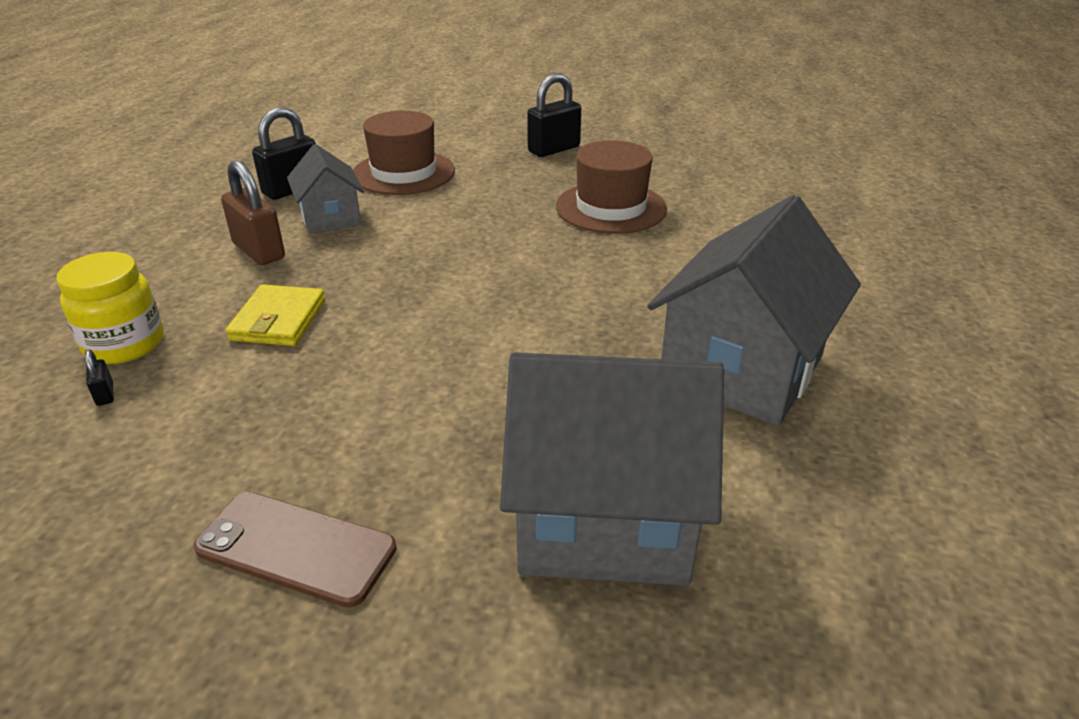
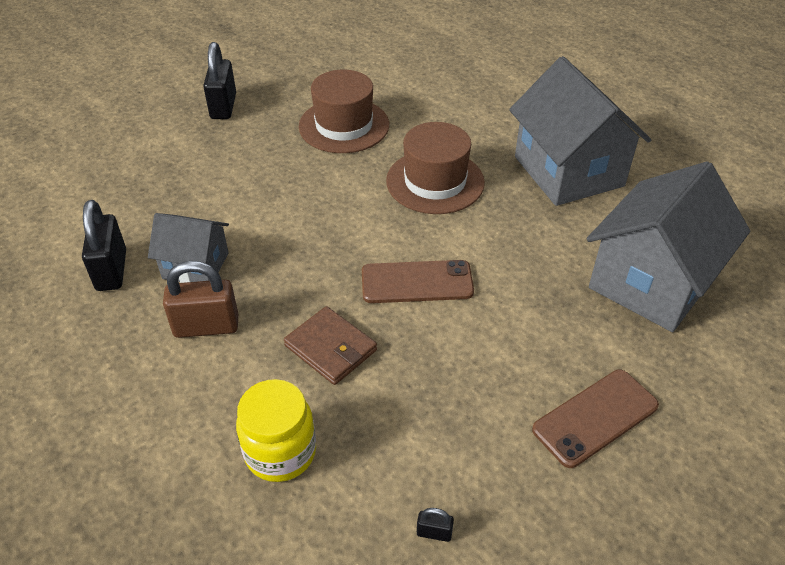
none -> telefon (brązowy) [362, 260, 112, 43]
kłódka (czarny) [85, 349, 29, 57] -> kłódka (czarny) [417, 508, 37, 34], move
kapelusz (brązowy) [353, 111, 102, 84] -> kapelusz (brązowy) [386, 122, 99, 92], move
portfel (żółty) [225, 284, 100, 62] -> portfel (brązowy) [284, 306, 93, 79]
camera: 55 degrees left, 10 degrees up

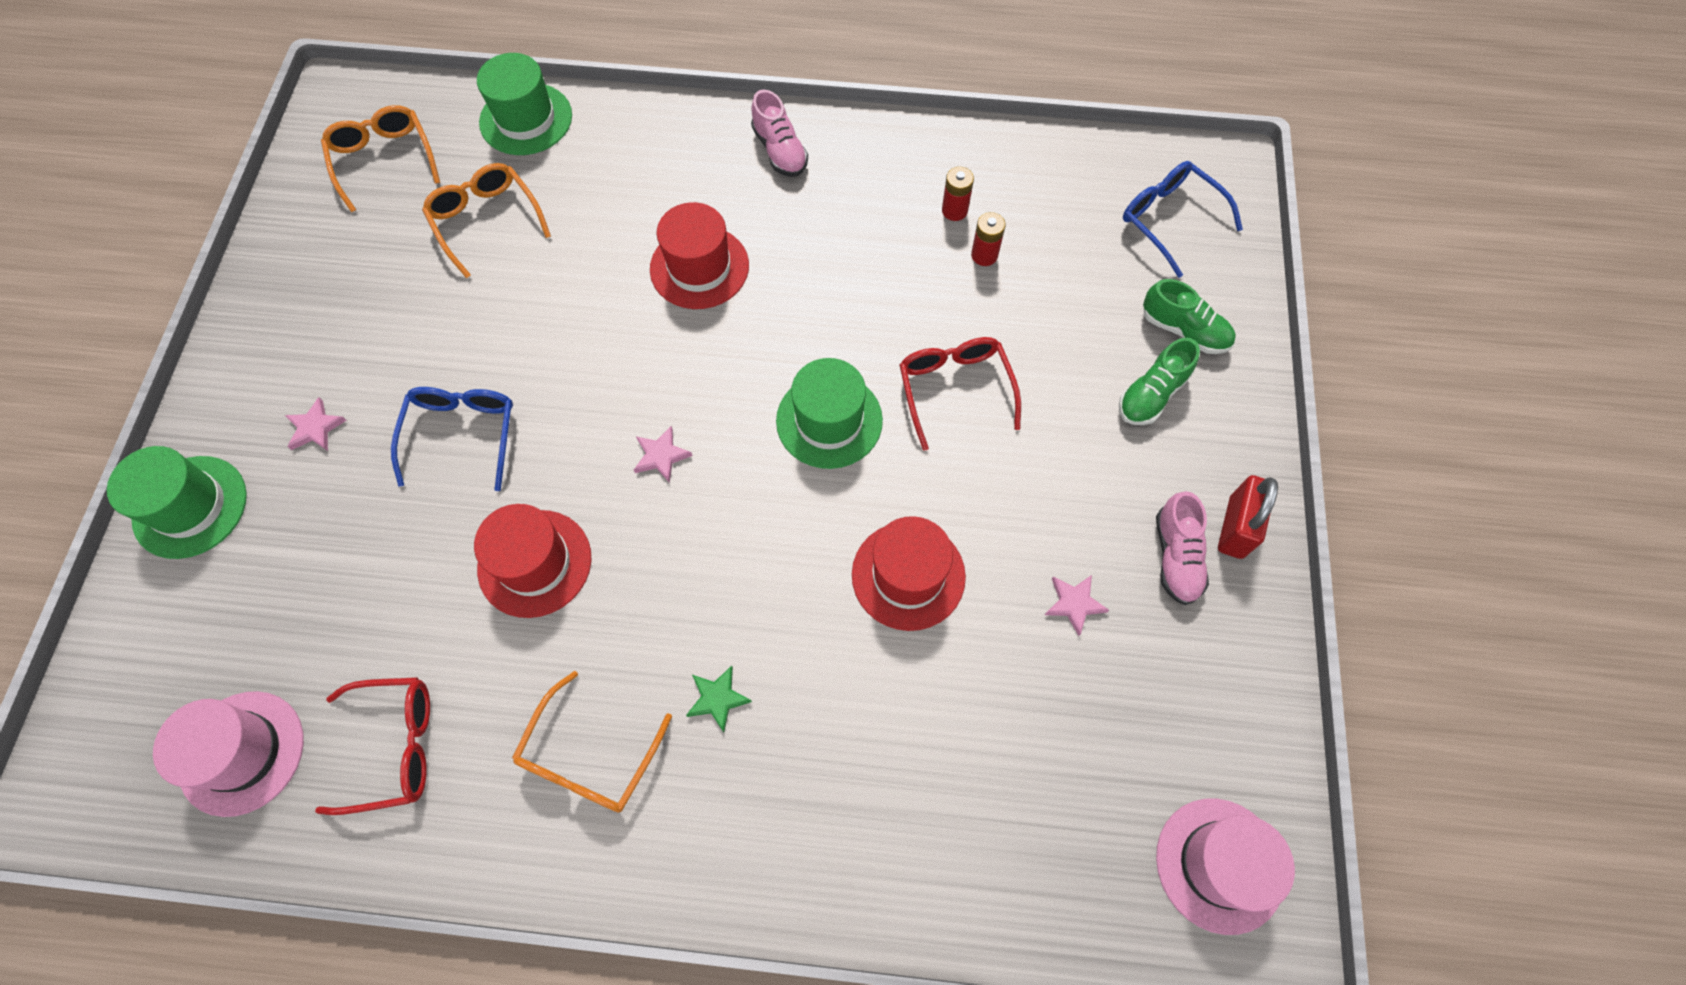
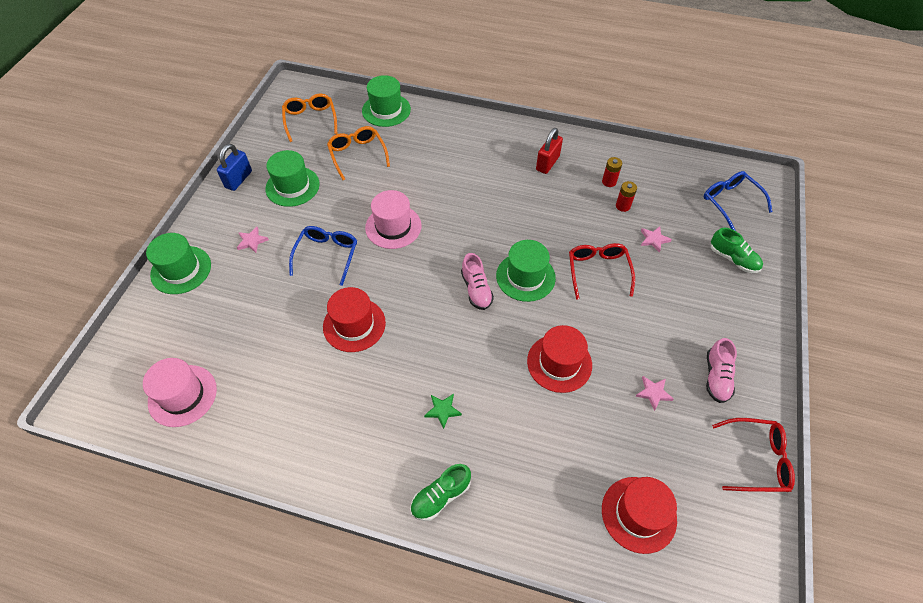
okulary (pomarańczowy) [512, 671, 160, 142] -> none
none -> kłódka (niebieski) [217, 144, 35, 47]
none -> kapelusz (zielony) [265, 150, 55, 57]
okulary (czerwony) [315, 677, 115, 138] -> okulary (czerwony) [712, 418, 83, 74], move
gwiazda (różowy) [634, 426, 59, 57] -> gwiazda (różowy) [641, 226, 31, 27], move
kapelusz (czerwony) [650, 202, 99, 107] -> kapelusz (czerwony) [602, 477, 75, 77], move
but (różowy) [751, 90, 57, 87] -> but (różowy) [461, 253, 33, 57], move
but (zielony) [1119, 338, 81, 87] -> but (zielony) [410, 464, 61, 57], move
kapelusz (różowy) [1156, 799, 139, 136] -> kapelusz (różowy) [365, 190, 56, 59], move
kłódka (czerwony) [1218, 475, 60, 84] -> kłódka (czerwony) [536, 128, 27, 46], move
camera: 10 degrees right, 10 degrees down

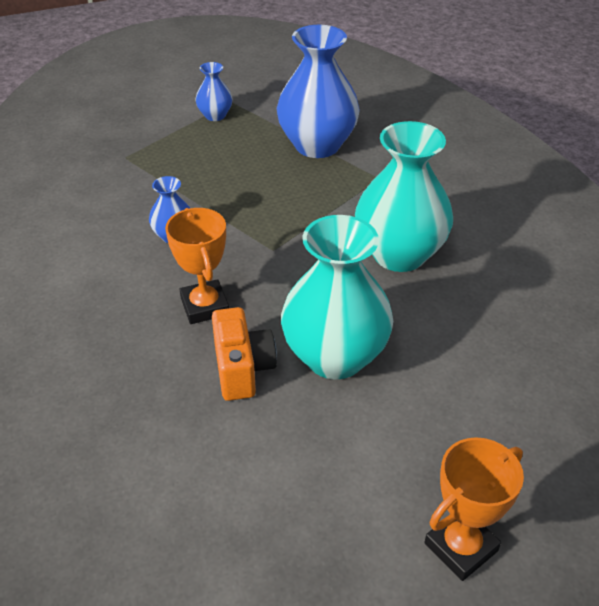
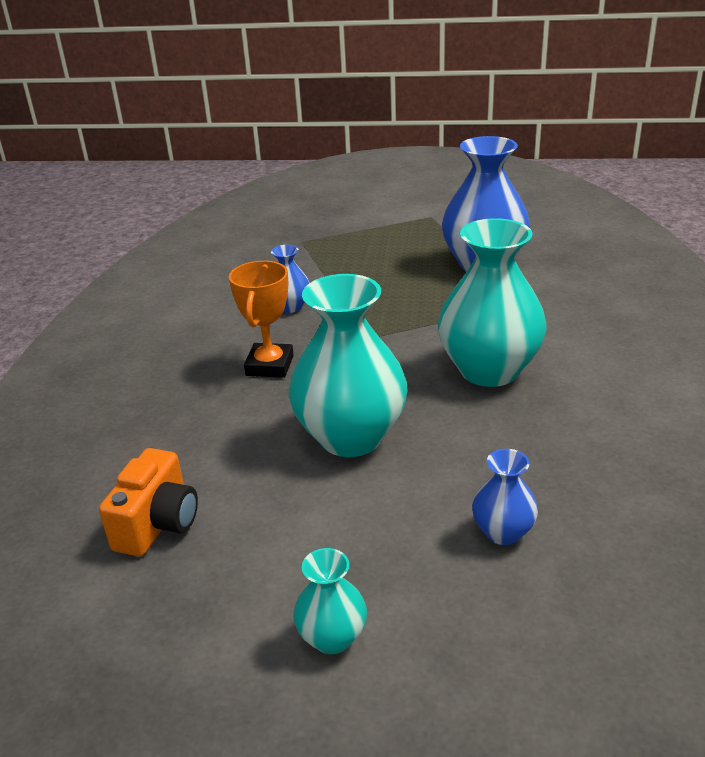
wazon (niebieski) [195, 62, 38, 59] -> wazon (niebieski) [472, 449, 66, 96], move
aparat fotograficzny (pomarańczowy) [212, 307, 65, 94] -> aparat fotograficzny (pomarańczowy) [99, 448, 99, 109], move
puchar (pomarańczowy) [424, 437, 100, 144] -> wazon (turkusowy) [293, 548, 74, 106]
camera: 30 degrees right, 10 degrees down

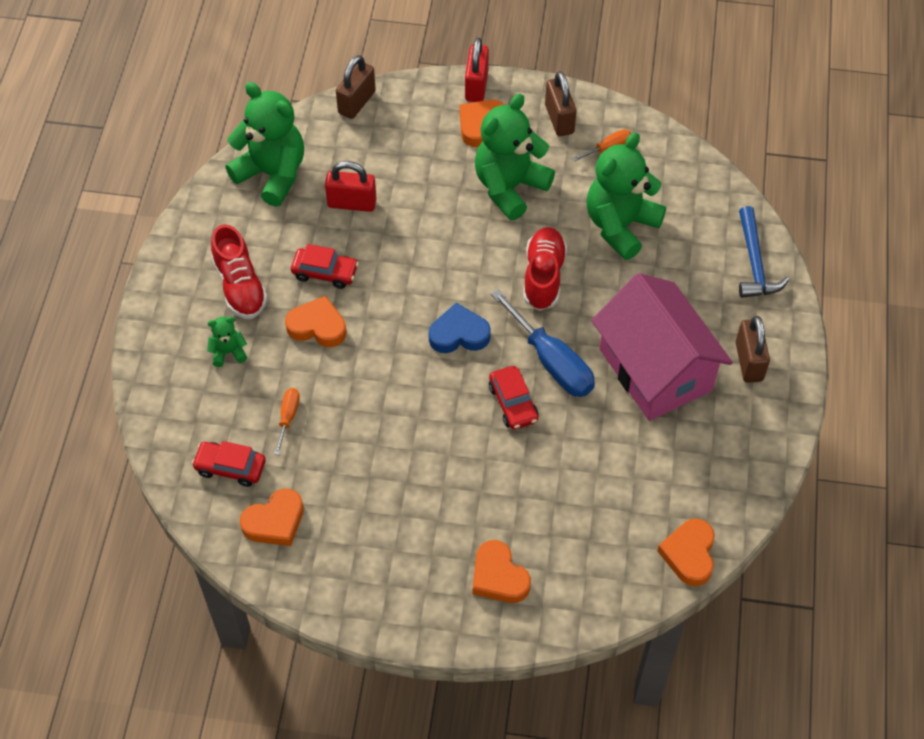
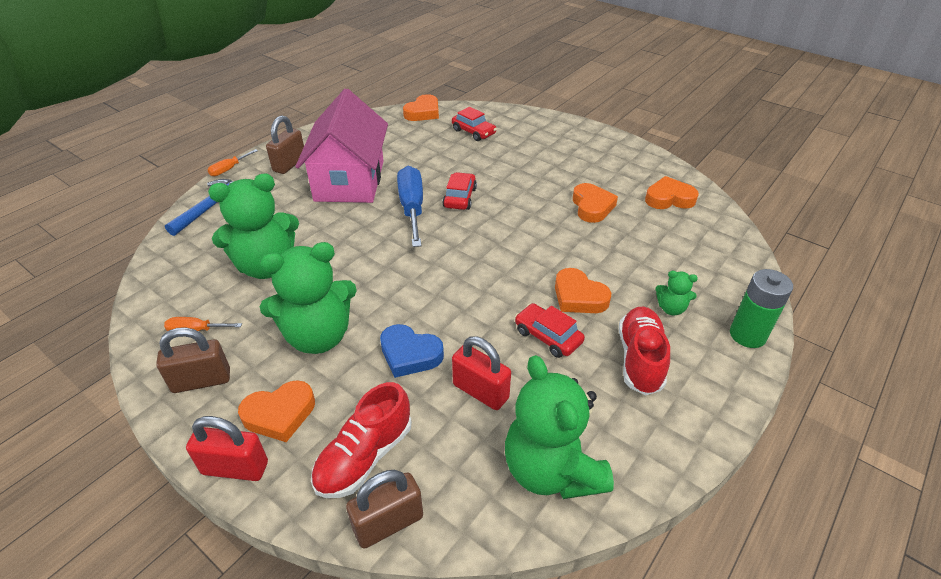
none -> bateria (zielony) [730, 269, 63, 79]
samochód (czerwony) [192, 441, 74, 46] -> samochód (czerwony) [452, 107, 45, 34], move
śrubokręt (pomarańczowy) [274, 388, 26, 67] -> śrubokręt (pomarańczowy) [208, 149, 50, 27], move
serce (niebieski) [429, 303, 62, 50] -> serce (niebieski) [380, 324, 64, 54], move
serce (pomarańczowy) [473, 540, 58, 63] -> serce (pomarańczowy) [573, 183, 45, 40], move
but (czerwony) [523, 227, 44, 84] -> but (czerwony) [311, 382, 101, 116], move
kłódka (czerwony) [465, 38, 24, 64] -> kłódka (czerwony) [186, 416, 82, 65], 60 degrees clockwise
kłódka (brązowy) [545, 71, 31, 65] -> kłódka (brązowy) [156, 327, 74, 66], 60 degrees clockwise
camera: 150 degrees left, 15 degrees down

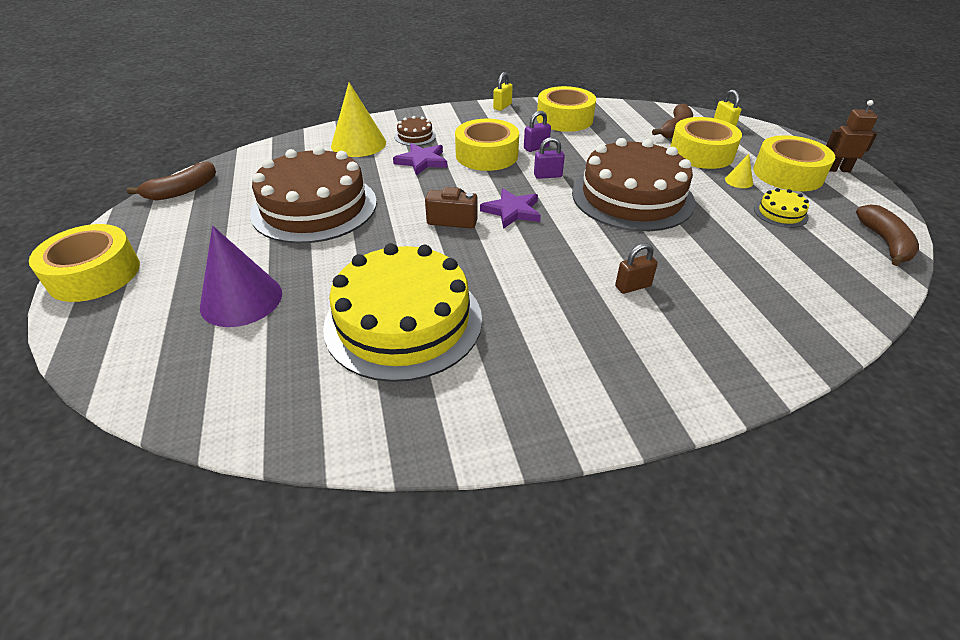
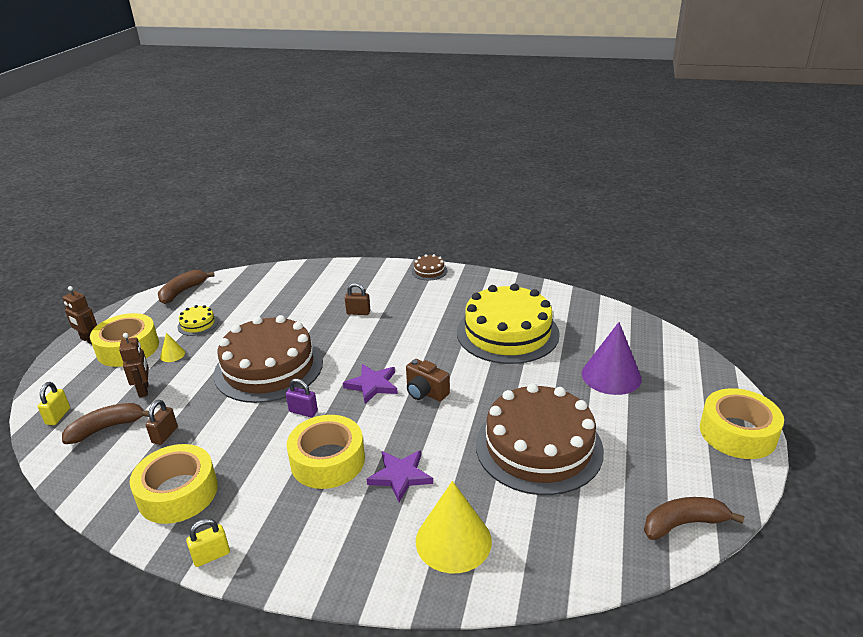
kłódka (fioletowy) [524, 111, 27, 41] -> none
none -> kłódka (brązowy) [145, 400, 33, 45]
tort (brązowy) [395, 116, 41, 30] -> tort (brązowy) [412, 254, 35, 26], move
taśma klejąca (żółty) [670, 117, 72, 52] -> robot (brązowy) [119, 333, 30, 65]
camera: 150 degrees left, 10 degrees down

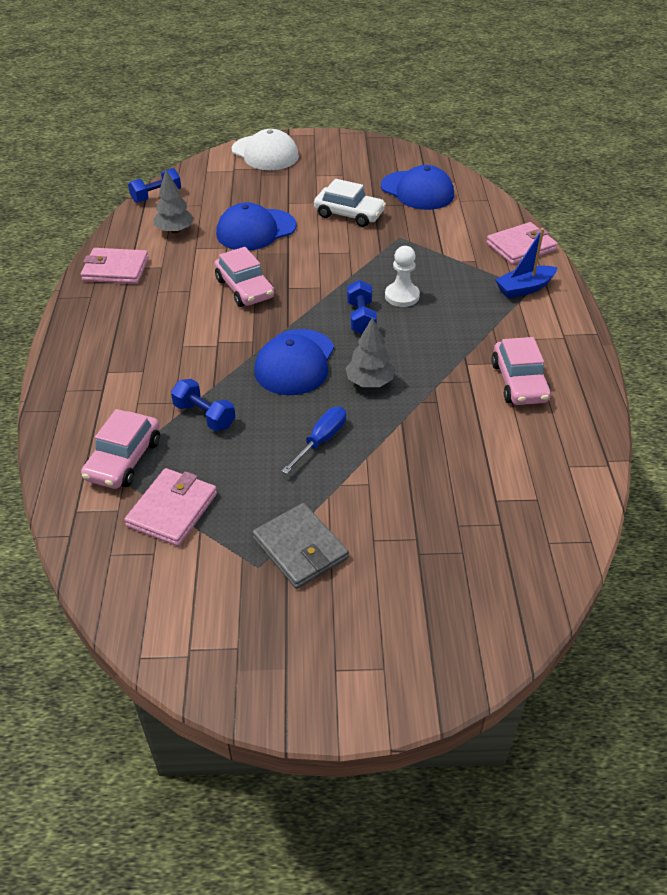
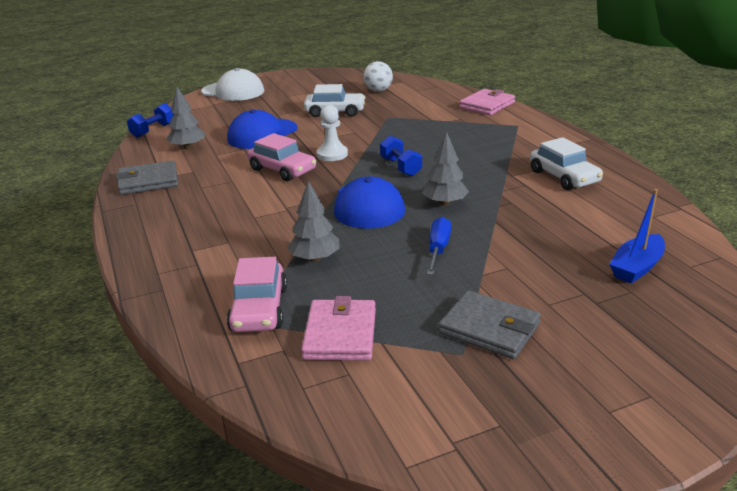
pionek (biały) [385, 246, 35, 61] -> pionek (biały) [317, 105, 31, 56], move
łódka (niebieski) [495, 228, 63, 71] -> łódka (niebieski) [609, 189, 56, 94], move
hantel (niebieski) [171, 379, 64, 52] -> drzewko (szary) [287, 181, 53, 81]
czapka (niebieski) [381, 165, 73, 45] -> piłka (biały) [363, 61, 30, 31]
portfel (różowy) [81, 248, 68, 36] -> portfel (szary) [116, 161, 62, 34]
samochód (różowy) [491, 337, 60, 68] -> samochód (biały) [530, 137, 73, 53]
camera: 20 degrees left, 15 degrees down

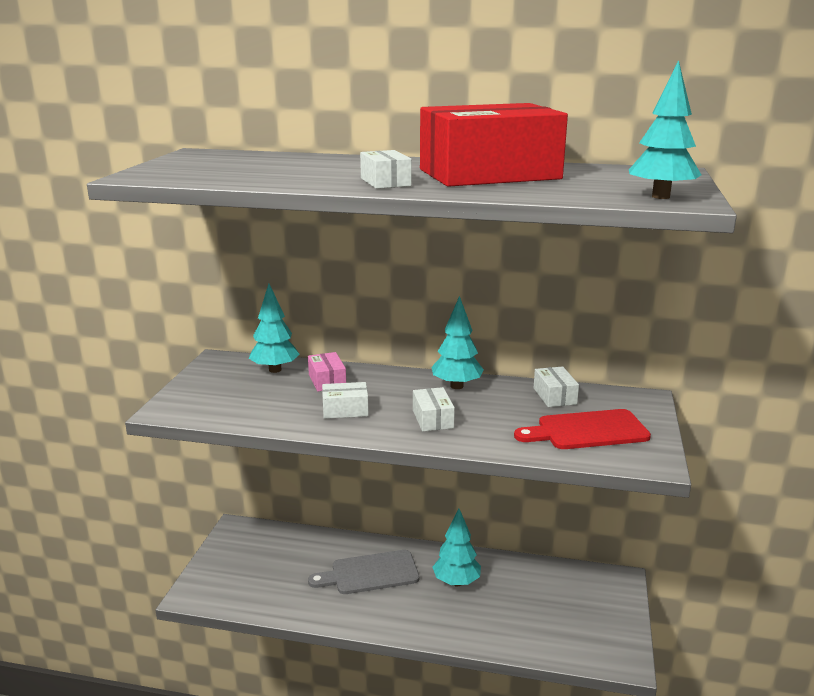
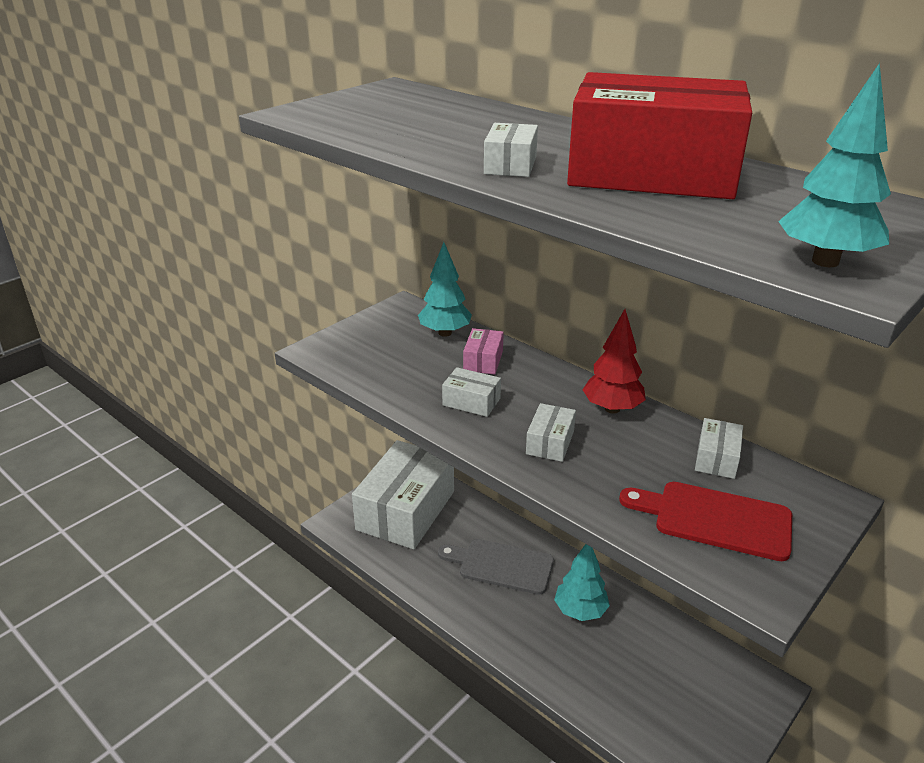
none -> pudełko (biały) [352, 440, 102, 109]
drzewko (turkusowy) [432, 296, 52, 93] -> drzewko (czerwony) [583, 309, 63, 105]
camera: 30 degrees right, 10 degrees up

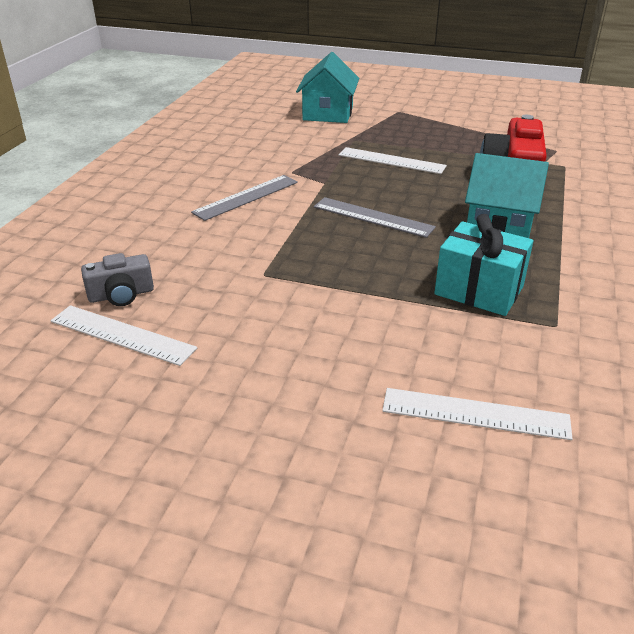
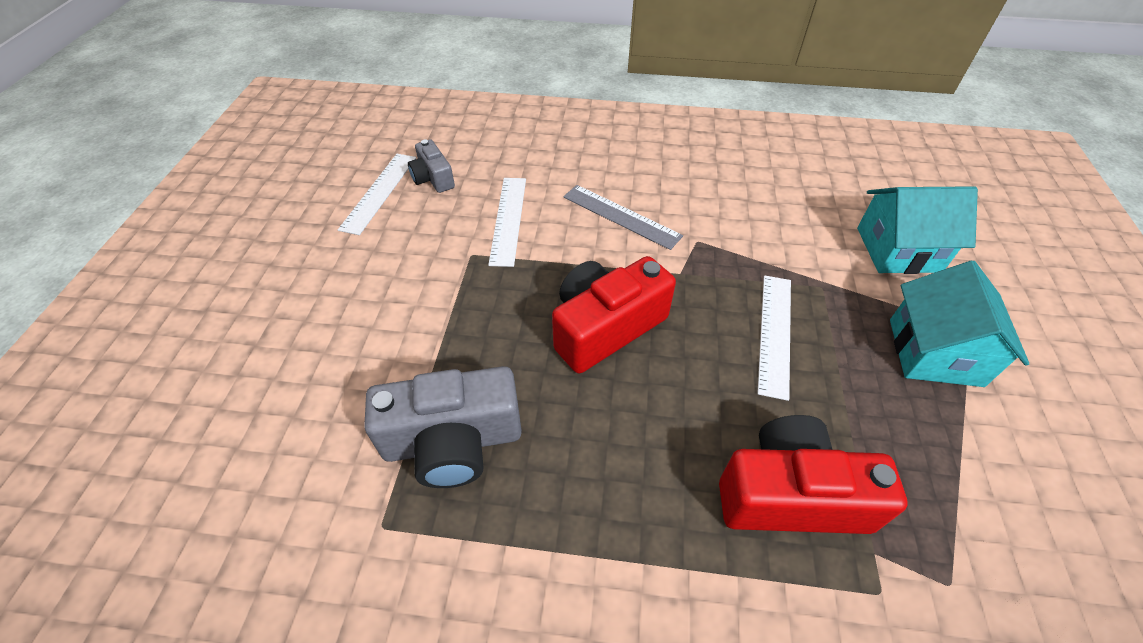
linijka (biały) [382, 388, 191, 52] -> linijka (biały) [488, 178, 38, 89], move
domek (turkusowy) [465, 153, 84, 85] -> domek (turkusowy) [890, 260, 139, 127], move
linijka (szary) [314, 197, 122, 41] -> aparat fotograficzny (czerwony) [552, 256, 124, 117]
prezent (turkusowy) [434, 214, 99, 102] -> aparat fotograficzny (szary) [364, 366, 158, 122]
camera: 80 degrees right, 15 degrees up

